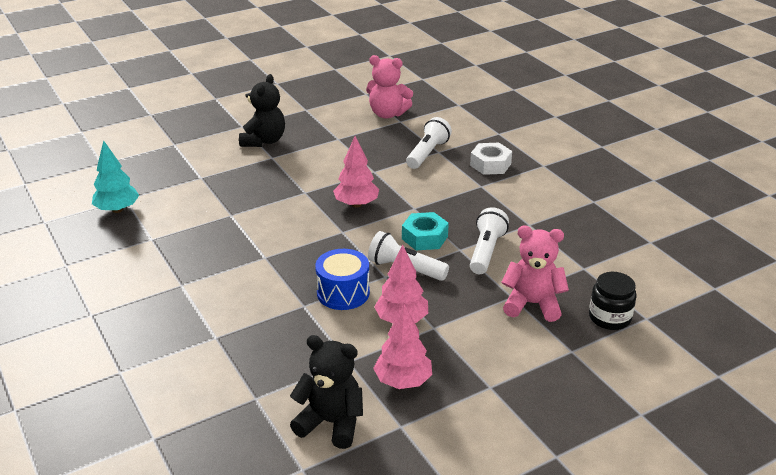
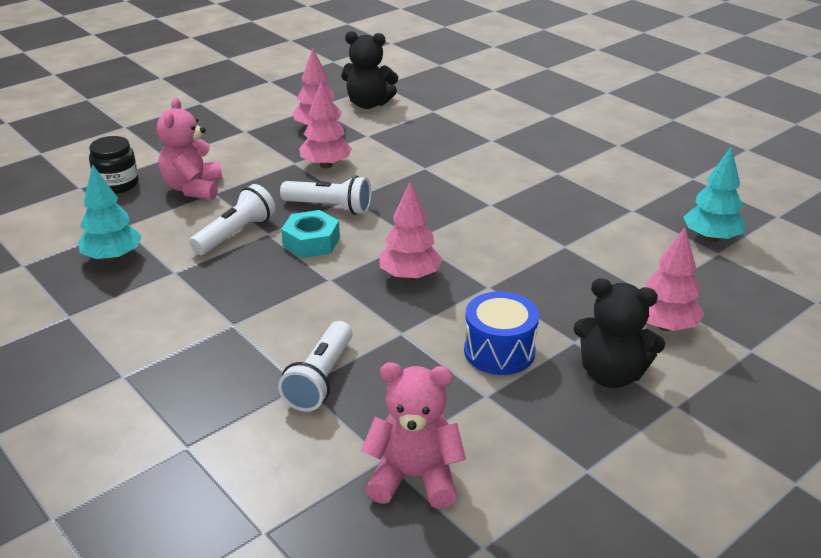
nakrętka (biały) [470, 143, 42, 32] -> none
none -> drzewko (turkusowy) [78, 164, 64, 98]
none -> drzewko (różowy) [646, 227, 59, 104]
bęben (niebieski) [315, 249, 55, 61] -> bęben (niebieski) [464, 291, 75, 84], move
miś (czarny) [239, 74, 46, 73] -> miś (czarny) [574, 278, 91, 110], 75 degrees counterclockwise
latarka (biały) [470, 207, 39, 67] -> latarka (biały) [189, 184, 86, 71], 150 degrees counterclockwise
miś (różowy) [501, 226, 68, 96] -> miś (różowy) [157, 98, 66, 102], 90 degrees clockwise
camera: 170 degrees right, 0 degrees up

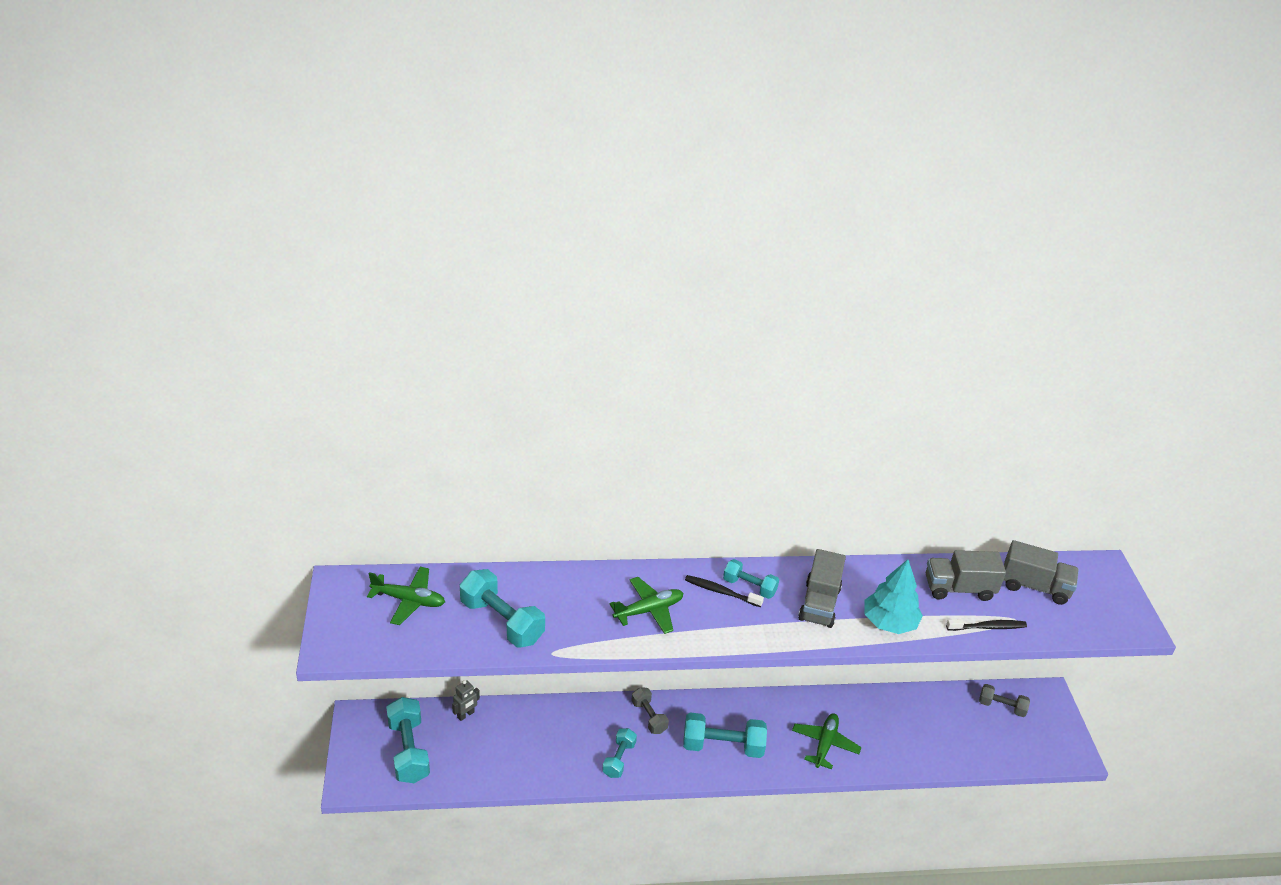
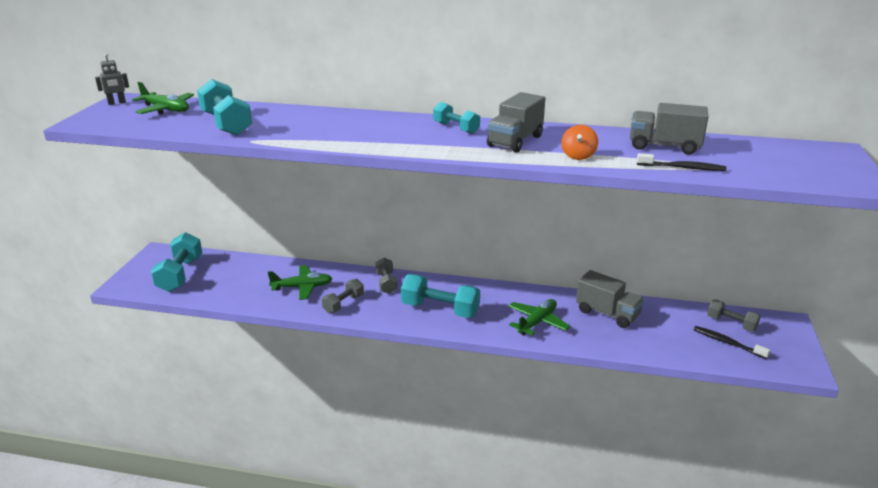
robot (szary) [452, 680, 28, 41] -> robot (szary) [95, 53, 34, 52], move
samolot (zielony) [609, 577, 74, 57] -> samolot (zielony) [268, 265, 65, 35], move
szczoteczka do zębów (czarny) [685, 575, 79, 32] -> szczoteczka do zębów (czarny) [693, 326, 77, 33], move
ciężarówka (szary) [1003, 540, 76, 65] -> ciężarówka (szary) [576, 270, 68, 58], move
drzewko (turkusowy) [865, 559, 58, 75] -> bączek (pomarańczowy) [561, 125, 37, 35]
hantel (turkusowy) [602, 728, 35, 50] -> hantel (szary) [322, 279, 42, 34]
camera: 20 degrees right, 10 degrees down

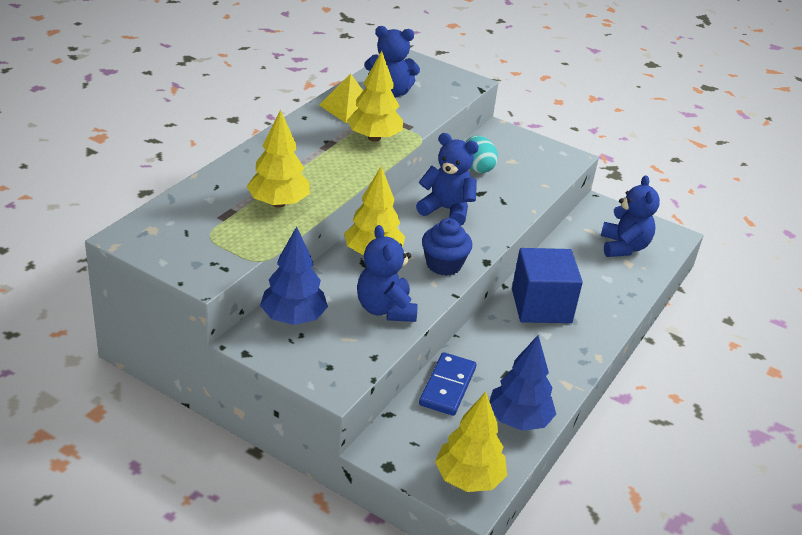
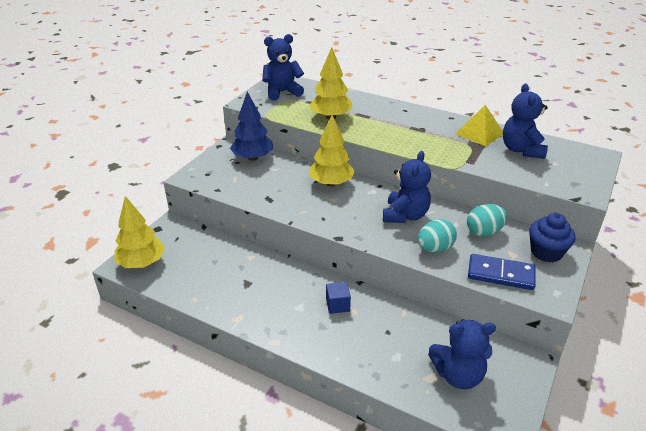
drzewko (żółty) [347, 51, 56, 91] -> none
drzewko (niebieski) [489, 335, 67, 96] -> none
none -> jajko (turkusowy) [418, 219, 39, 34]
miś (niebieski) [357, 225, 60, 97] -> miś (niebieski) [262, 34, 42, 67], move
kostka domina (niebieski) [419, 352, 57, 64] -> kostka domina (niebieski) [468, 254, 68, 36], move
muffinka (niebieski) [422, 218, 50, 58] -> muffinka (niebieski) [529, 213, 47, 50], move
sześcian (niebieski) [512, 248, 71, 75] -> sześcian (niebieski) [326, 282, 25, 32], x0.45
camera: 90 degrees right, 0 degrees up

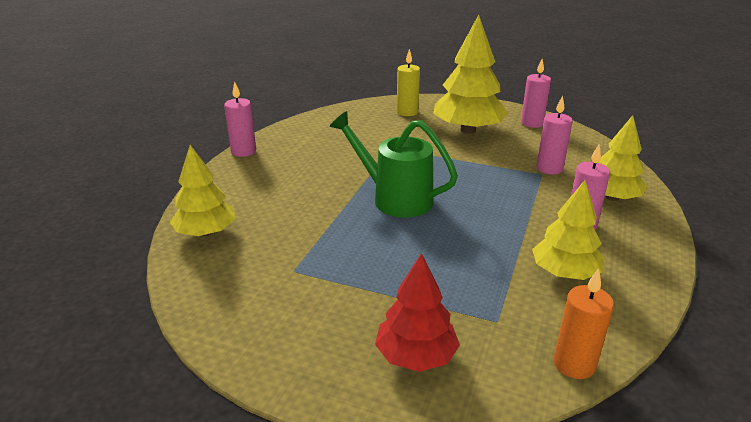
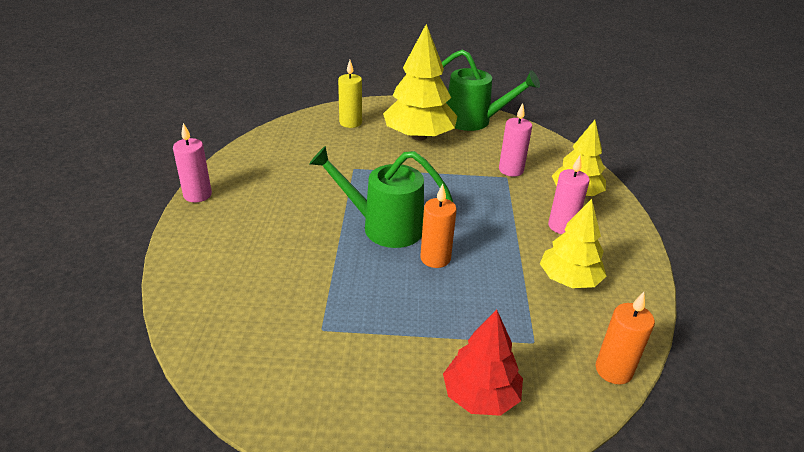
drzewko (żółty) [170, 145, 65, 91] -> none
none -> świeca (pomarańczowy) [420, 183, 37, 85]
świeca (różowy) [521, 59, 30, 69] -> konewka (zielony) [442, 49, 98, 82]
camera: 20 degrees left, 5 degrees up

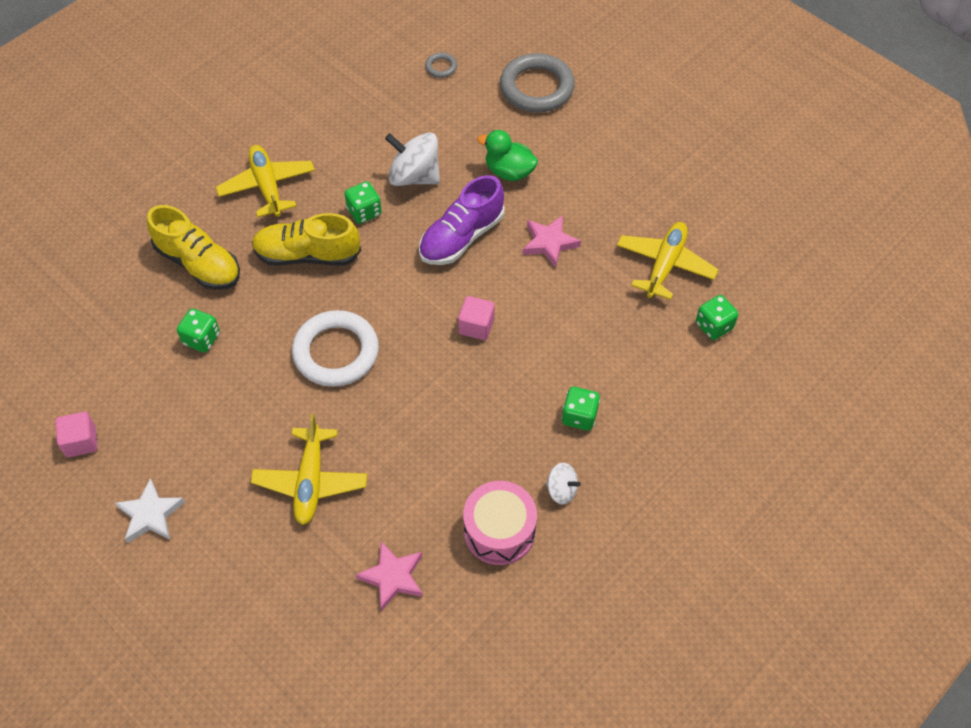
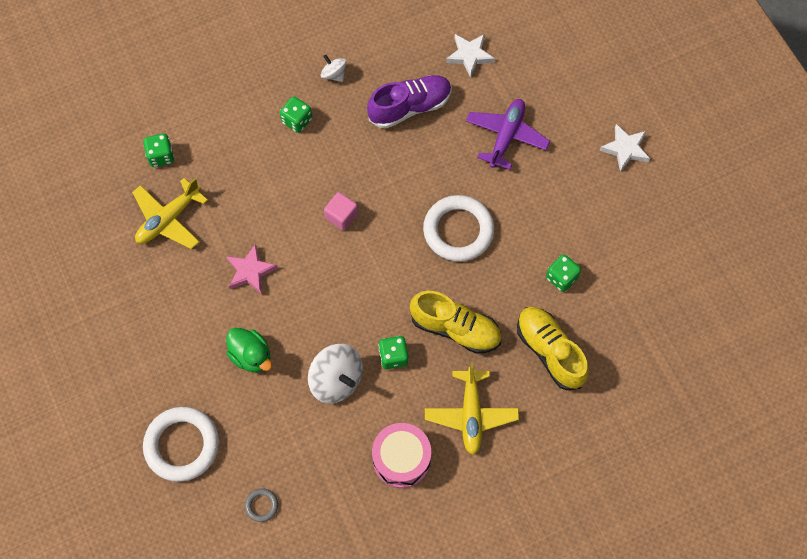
sześcian (różowy) [55, 412, 43, 45] -> none
but (fioletowy) [419, 175, 86, 90] -> but (fioletowy) [367, 75, 84, 54], move
bęben (różowy) [463, 481, 74, 84] -> bęben (różowy) [372, 423, 59, 65], move
samolot (żółty) [251, 413, 116, 112] -> samolot (fioletowy) [466, 99, 84, 71]
gwiazda (różowy) [356, 541, 67, 70] -> gwiazda (biały) [446, 34, 49, 44]
pierścień (szary) [500, 53, 75, 59] -> pierścień (biały) [143, 407, 76, 75]
camera: 160 degrees left, 10 degrees up

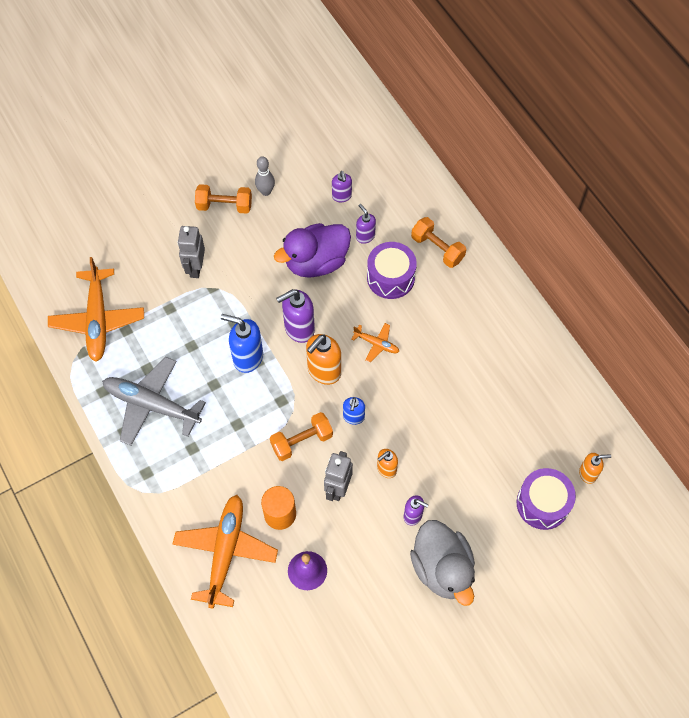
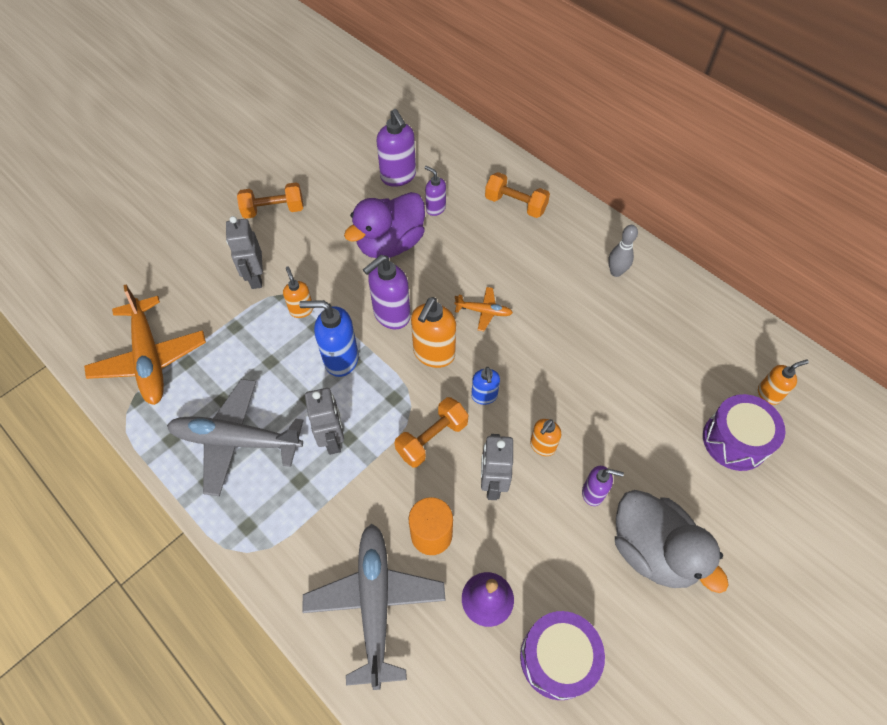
none -> dozownik mydła (pomarańczowy) [283, 266, 30, 52]
none -> robot (szary) [305, 388, 39, 67]
kręgiel (szary) [255, 156, 20, 40] -> kręgiel (szary) [608, 225, 30, 52], move
bęben (fioletowy) [367, 242, 50, 57] -> bęben (fioletowy) [520, 611, 85, 89], move
samolot (pomarańczowy) [173, 495, 105, 114] -> samolot (szary) [302, 524, 144, 166]
dozownik mydła (fioletowy) [332, 171, 20, 31] -> dozownik mydła (fioletowy) [377, 109, 39, 78], x1.70
camera: 15 degrees left, 5 degrees down

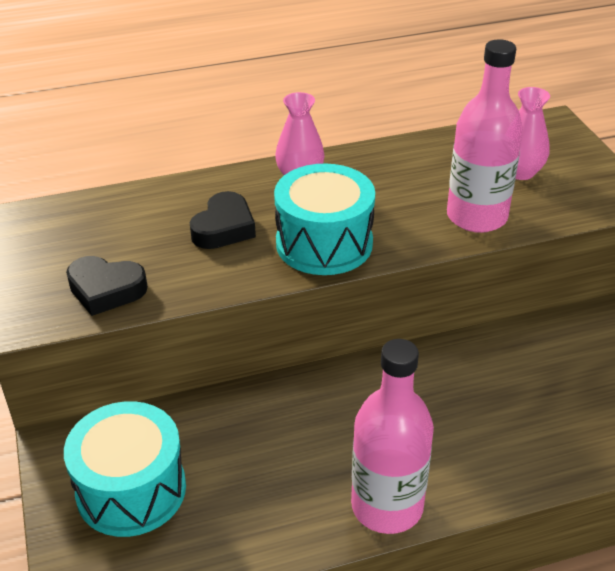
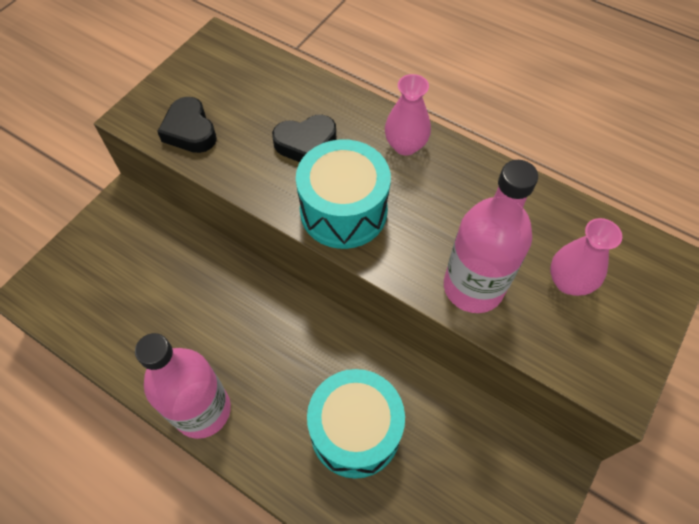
bęben (turkusowy) [64, 401, 122, 136] -> bęben (turkusowy) [307, 369, 98, 110], move
camera: 50 degrees right, 20 degrees up

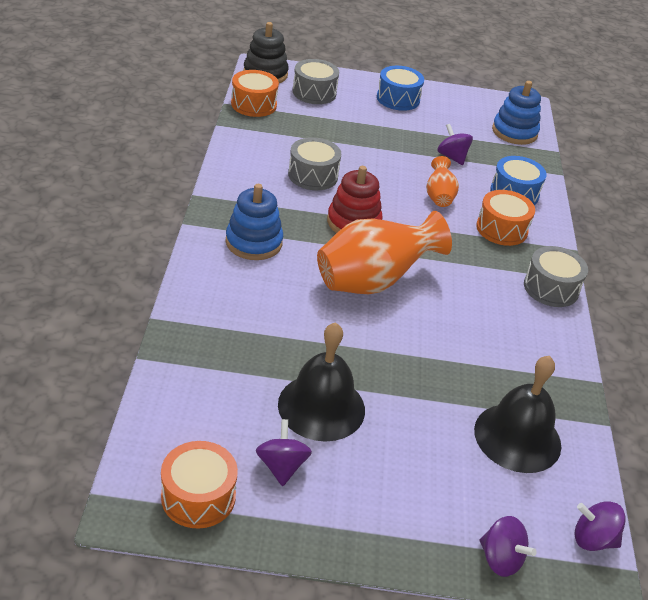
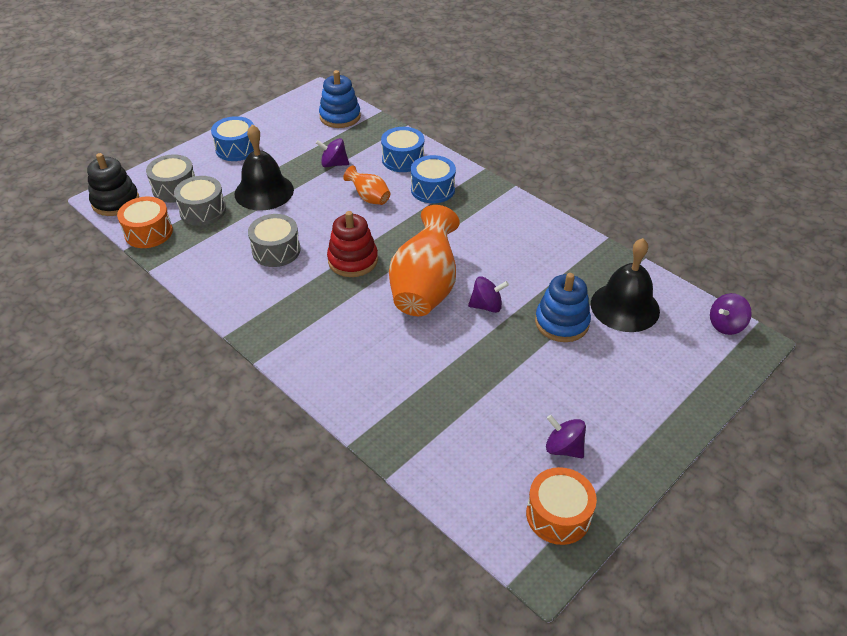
zabawka nakładanka (niebieski) [226, 184, 57, 76] -> zabawka nakładanka (niebieski) [535, 273, 56, 69], move
dzwonek (czarny) [278, 322, 87, 120] -> dzwonek (czarny) [235, 124, 59, 87], move
bączek (fioletowy) [479, 516, 58, 61] -> bączek (fioletowy) [468, 276, 41, 37], move
bęben (szary) [524, 246, 64, 61] -> bęben (szary) [174, 176, 52, 50], move
bęben (pomarańczowy) [476, 190, 59, 56] -> bęben (niebieski) [411, 155, 45, 48]
camera: 45 degrees left, 5 degrees up

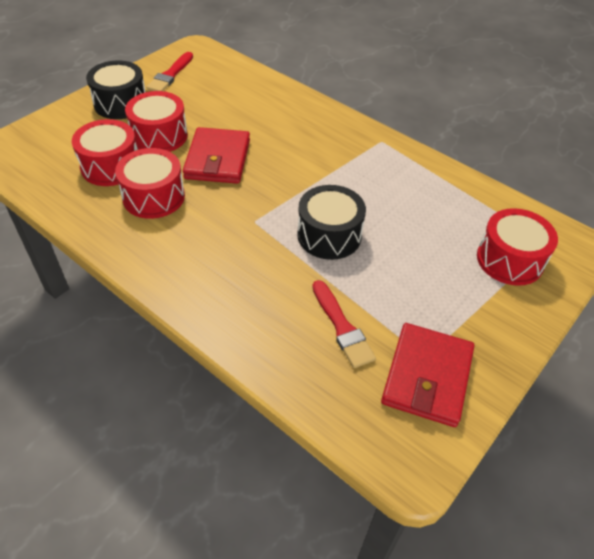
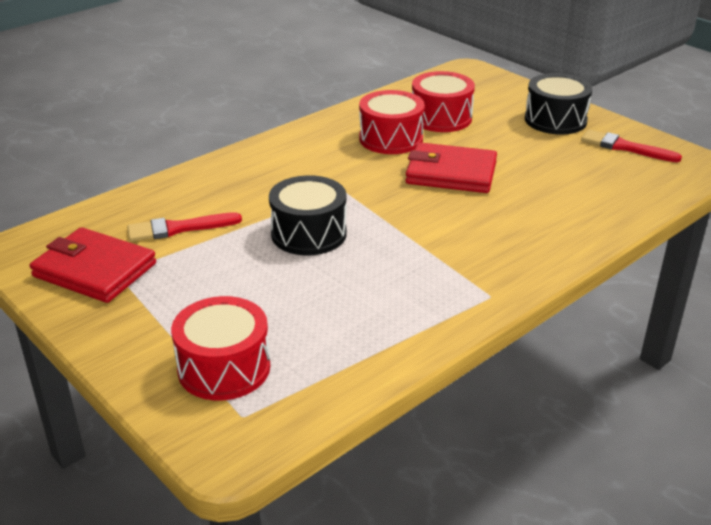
bęben (czerwony) [125, 91, 63, 61] -> none
camera: 100 degrees right, 15 degrees down

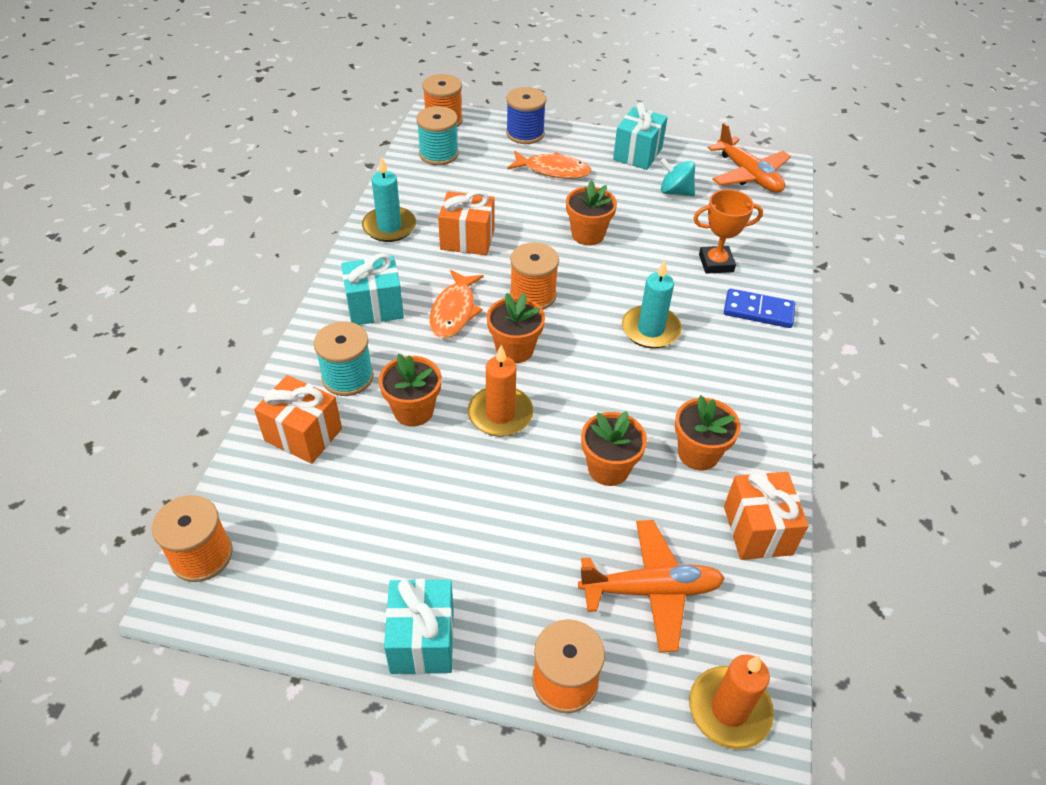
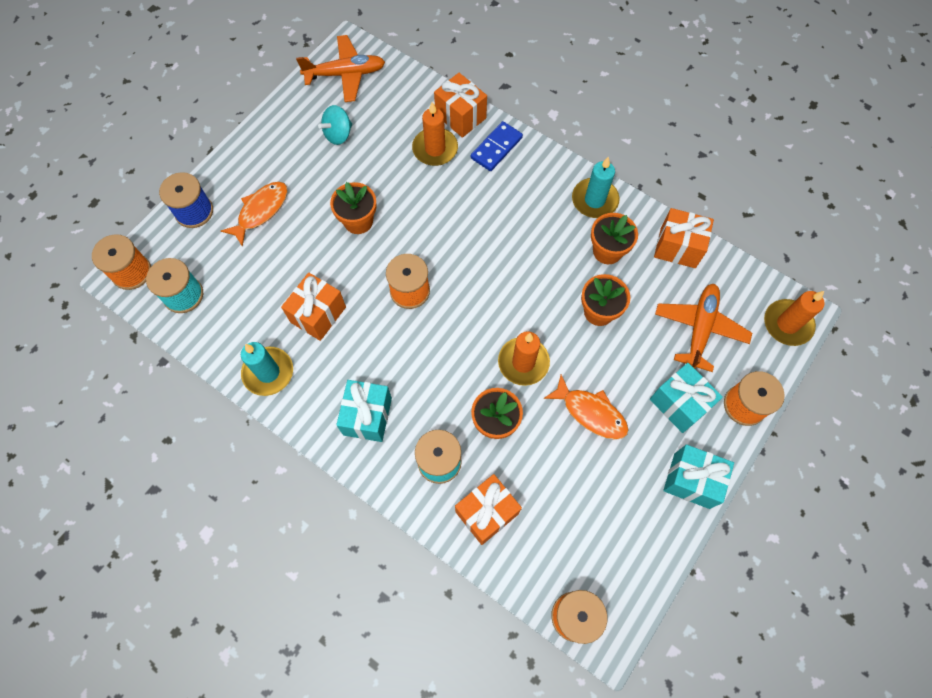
doniczka (pomarańczowy) [487, 293, 58, 70] -> none
none -> prezent (pomarańczowy) [434, 73, 53, 65]
ryba (pomarańczowy) [430, 270, 53, 68] -> ryba (pomarańczowy) [544, 375, 85, 65], move
prezent (turkusowy) [613, 103, 55, 67] -> prezent (turkusowy) [650, 363, 73, 70], move
świeca (turkusowy) [622, 260, 60, 88] -> świeca (turkusowy) [572, 156, 47, 62], move
puchar (pomarańczowy) [693, 189, 70, 85] -> świeca (pomarańczowy) [412, 102, 46, 64]
camera: 65 degrees left, 20 degrees up

